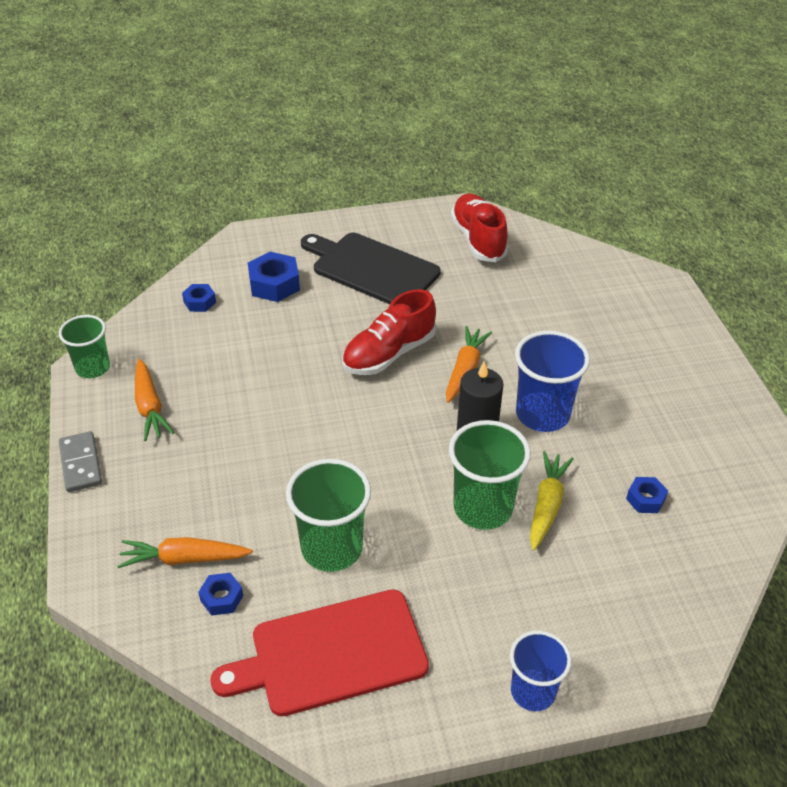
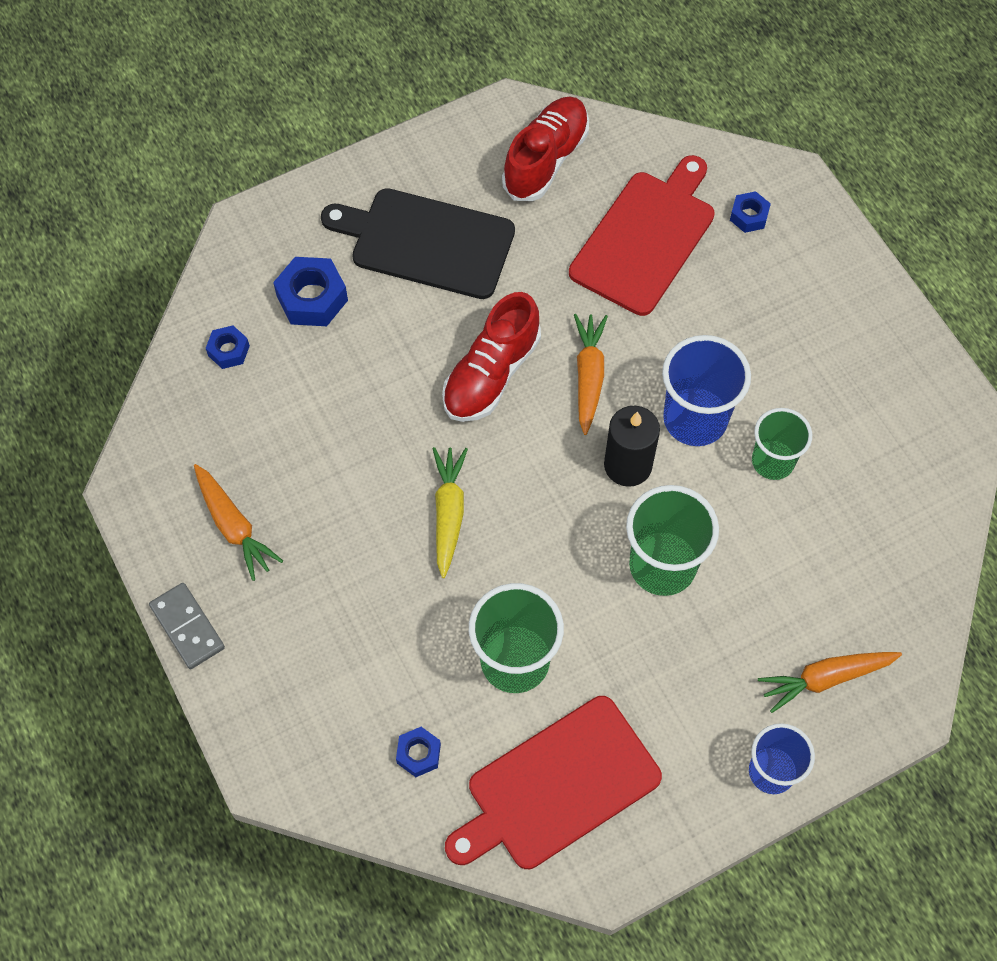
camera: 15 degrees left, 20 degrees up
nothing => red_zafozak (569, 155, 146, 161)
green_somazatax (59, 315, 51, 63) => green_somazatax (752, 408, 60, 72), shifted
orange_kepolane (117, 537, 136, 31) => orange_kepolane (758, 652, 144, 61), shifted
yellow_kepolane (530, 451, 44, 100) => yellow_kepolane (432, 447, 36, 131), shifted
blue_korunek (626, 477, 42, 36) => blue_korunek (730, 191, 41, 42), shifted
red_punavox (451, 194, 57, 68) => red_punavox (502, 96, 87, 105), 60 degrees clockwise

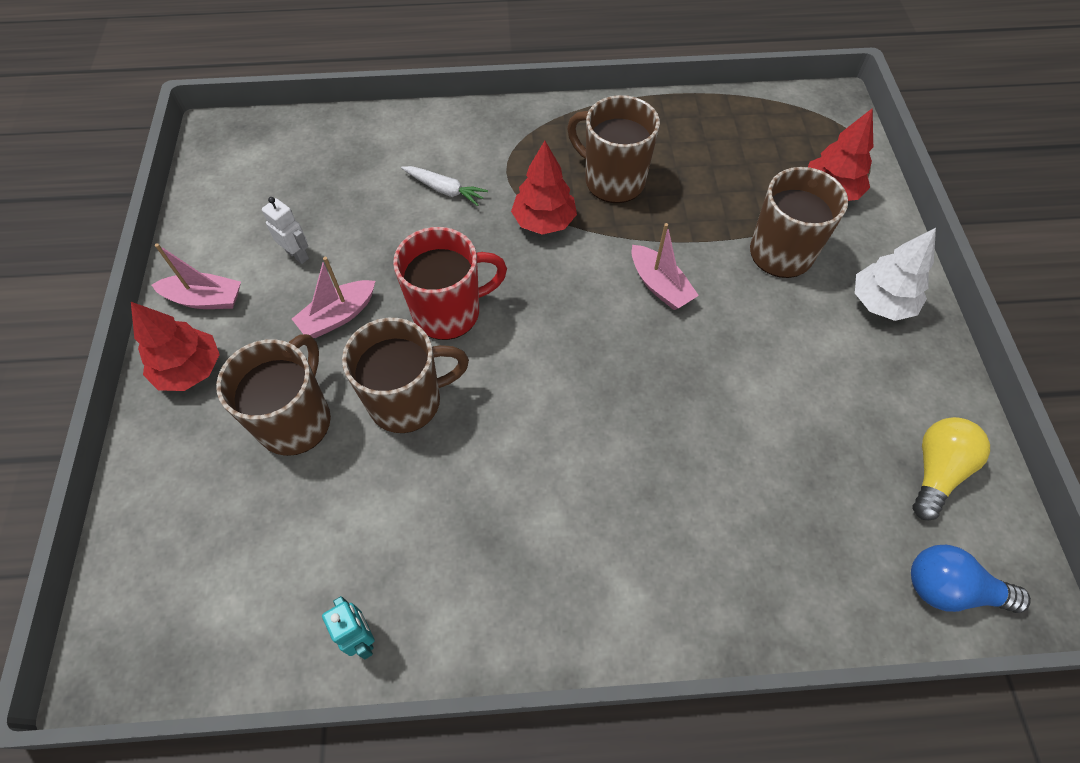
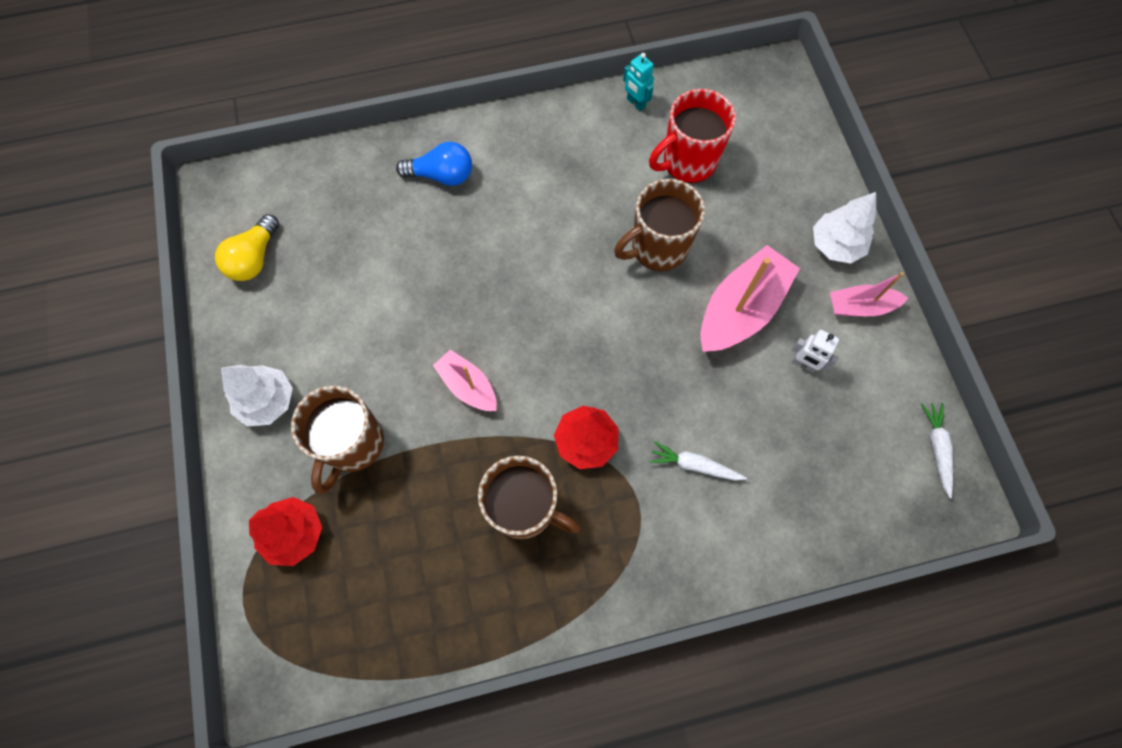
camera: 170 degrees right, 10 degrees up
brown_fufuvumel (216, 334, 115, 122) => nothing
nothing => white_kepolane (921, 403, 32, 95)
red_fufuvumel (393, 227, 114, 113) => red_fufuvumel (649, 89, 87, 94), shifted
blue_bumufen (911, 545, 120, 68) => blue_bumufen (396, 142, 76, 44), shifted
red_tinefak (131, 302, 89, 89) => white_tinefak (813, 192, 63, 71)
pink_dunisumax (292, 257, 83, 81) => pink_dunisumax (700, 245, 100, 107), x1.74

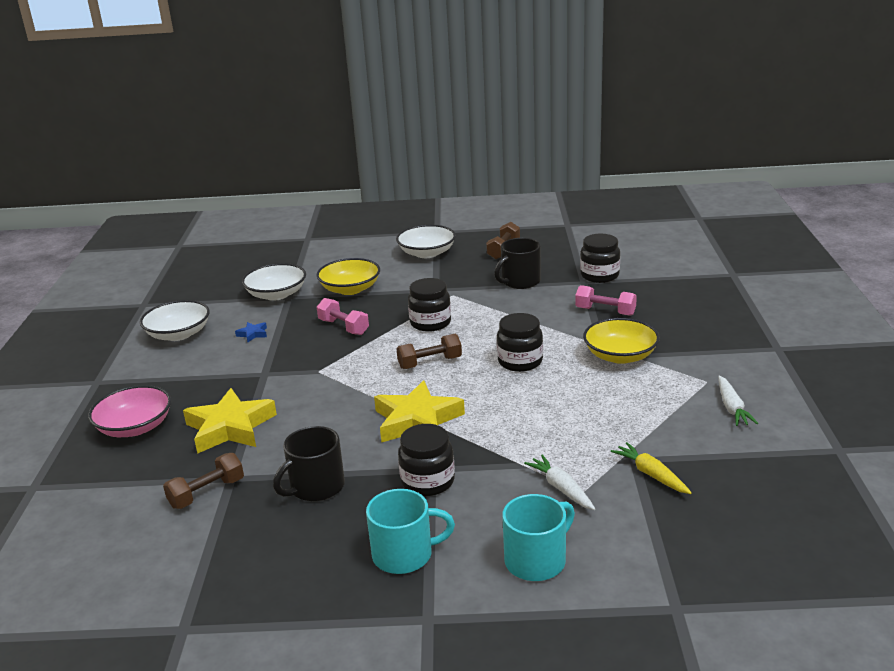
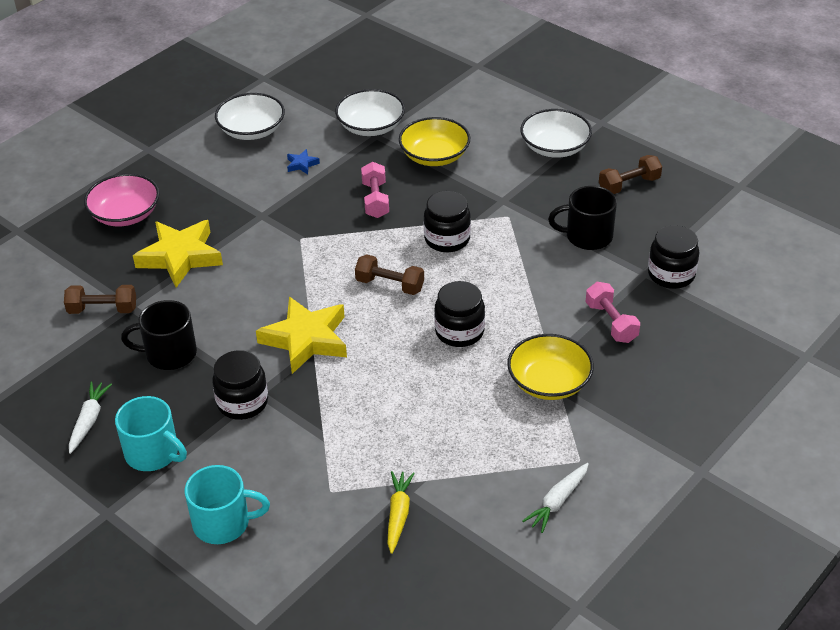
camera: 40 degrees right, 15 degrees up
white_kepolane (524, 454, 71, 56) => white_kepolane (69, 382, 43, 72), shifted

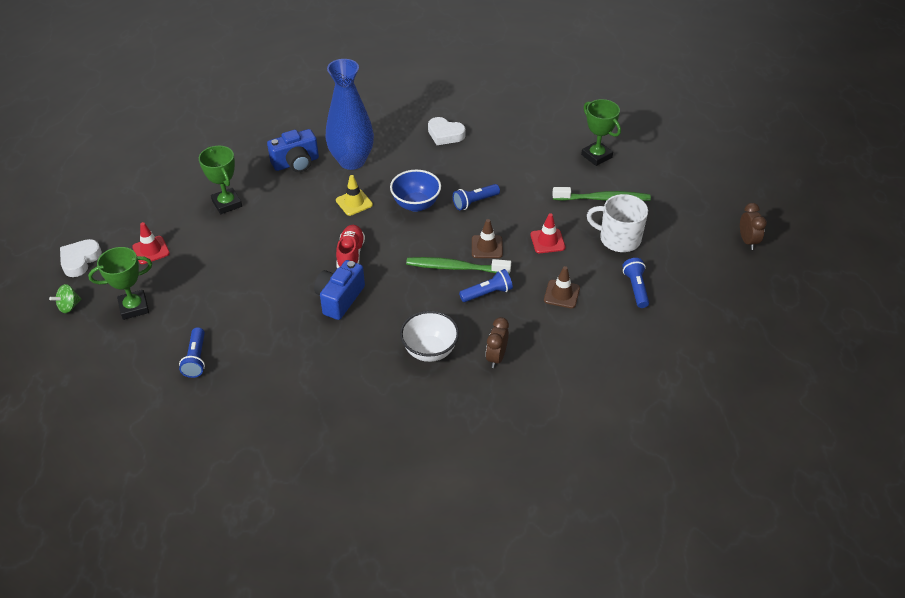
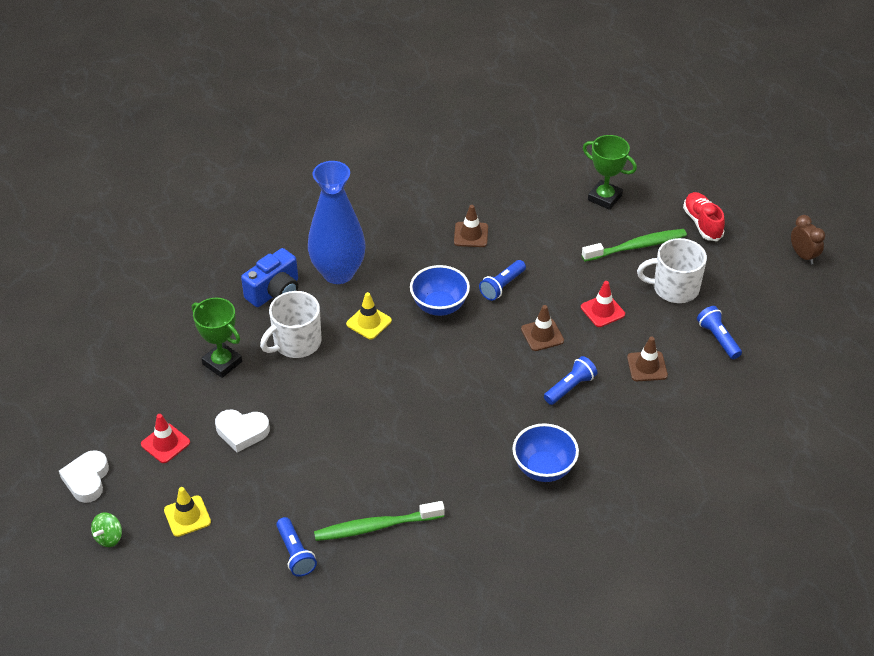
camera: 20 degrees left, 0 degrees up
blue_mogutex (314, 260, 51, 60) => nothing
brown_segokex (486, 317, 23, 51) => nothing
nothing => white_fufuvumel (260, 291, 62, 67)
nothing => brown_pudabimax (454, 205, 34, 42)
red_punavox (336, 225, 29, 43) => red_punavox (683, 192, 42, 49), shifted
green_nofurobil (406, 257, 105, 17) => green_nofurobil (314, 501, 131, 40), shifted
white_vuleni (428, 117, 38, 28) => white_vuleni (215, 409, 55, 44), shifted
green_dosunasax (88, 247, 64, 73) => yellow_pudabimax (164, 487, 47, 50)
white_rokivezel (400, 311, 59, 51) => blue_rokivezel (512, 423, 67, 59)

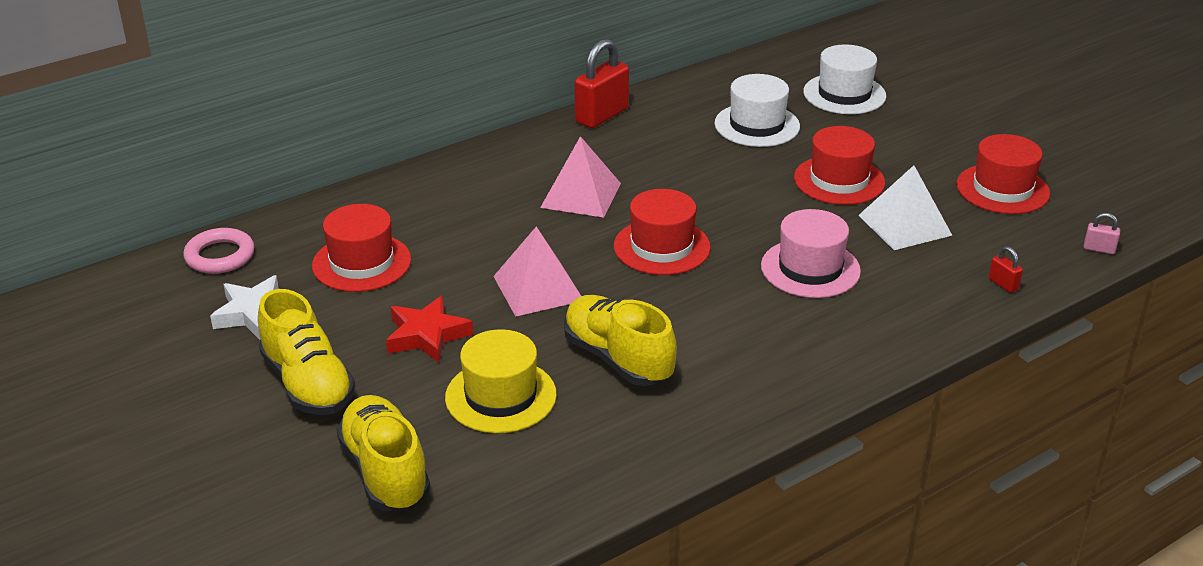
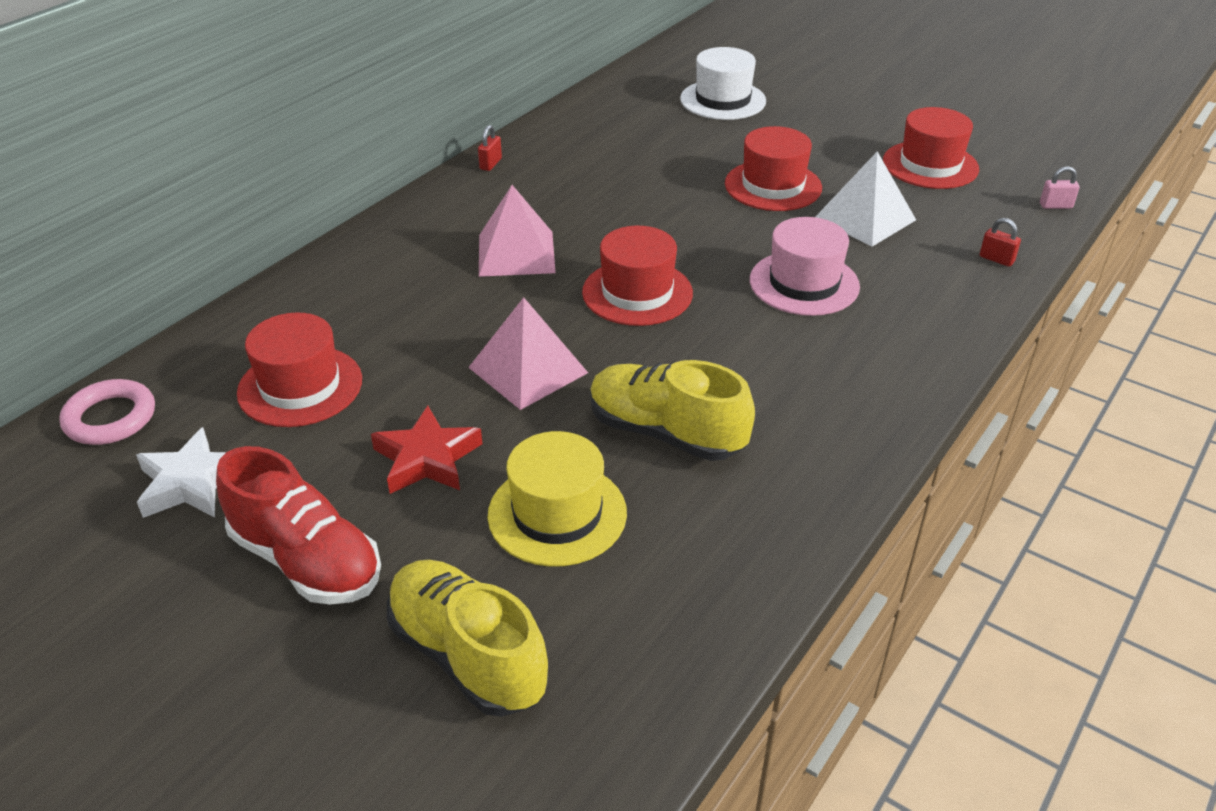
camera: 20 degrees left, 5 degrees up
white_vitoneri (714, 74, 86, 73) => nothing
yellow_punavox (258, 289, 97, 126) => red_punavox (216, 446, 165, 158)
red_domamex (575, 39, 54, 89) => red_domamex (478, 125, 24, 46), x0.45

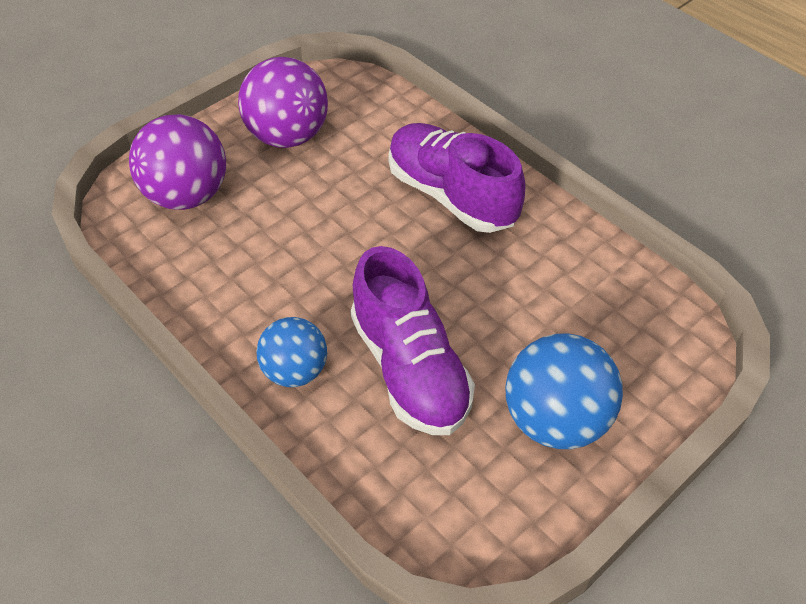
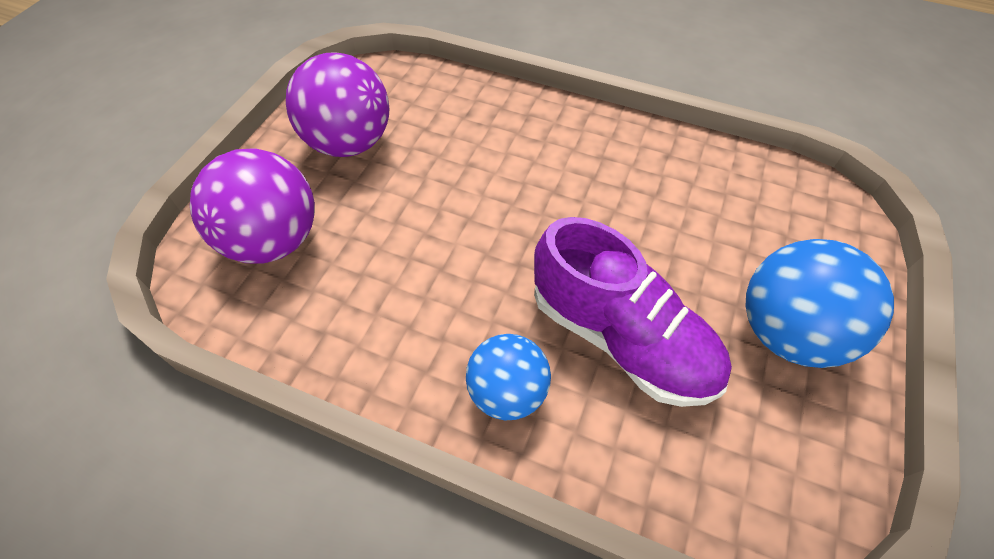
camera: 25 degrees left, 5 degrees up
purple_punavox (388, 123, 137, 110) => nothing

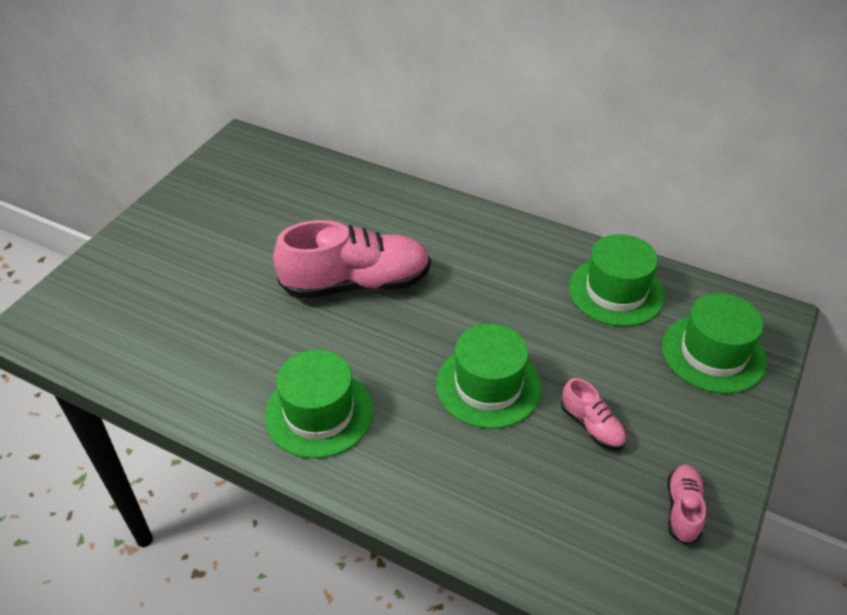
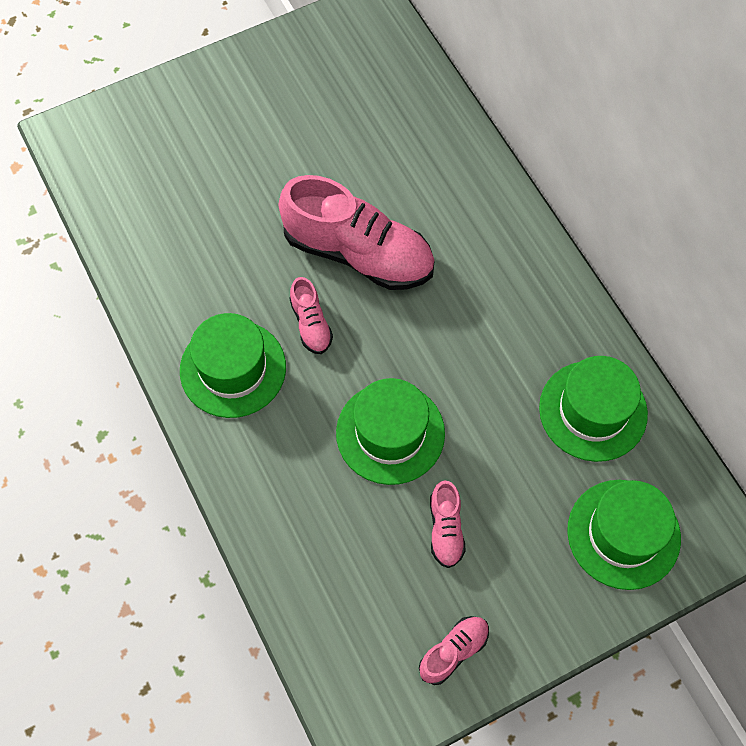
camera: 35 degrees right, 20 degrees up
nothing => pink_punavox (289, 277, 44, 77)

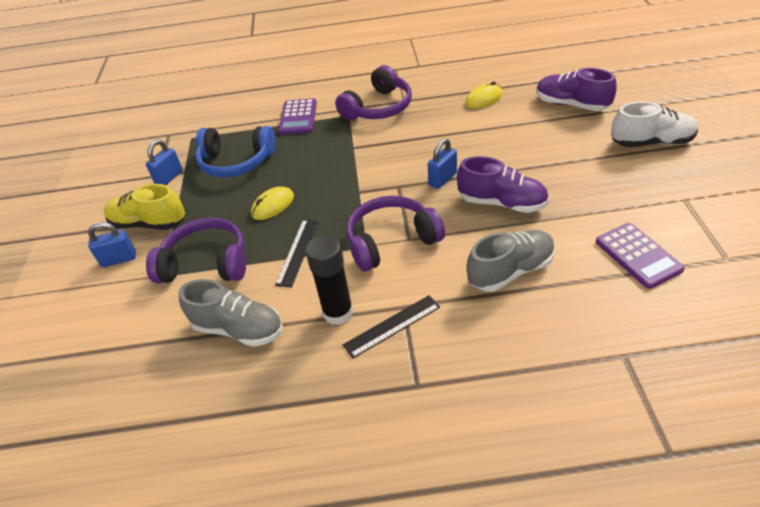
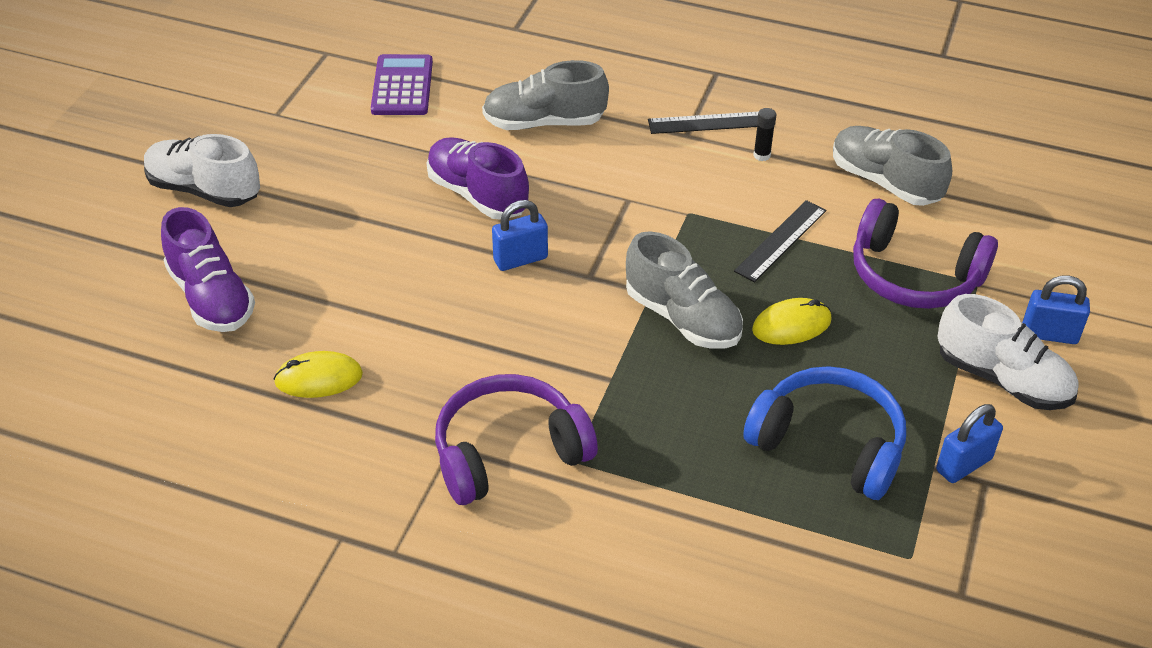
camera: 160 degrees left, 0 degrees up
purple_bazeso (278, 98, 39, 37) => nothing
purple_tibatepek (347, 196, 98, 76) => nothing
nothing => grey_punavox (626, 231, 117, 117)
yellow_punavox (104, 184, 81, 46) => white_punavox (937, 294, 141, 116)
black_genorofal (306, 236, 48, 89) => black_genorofal (753, 108, 24, 53), x0.46

